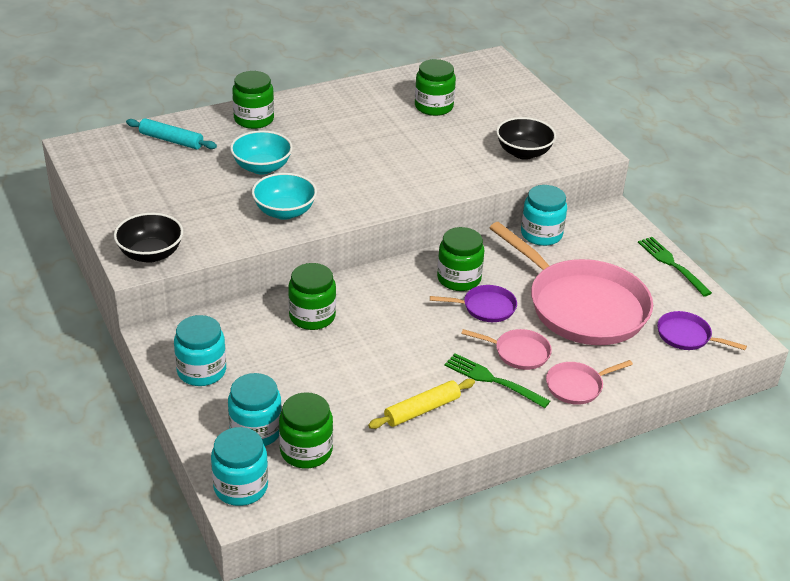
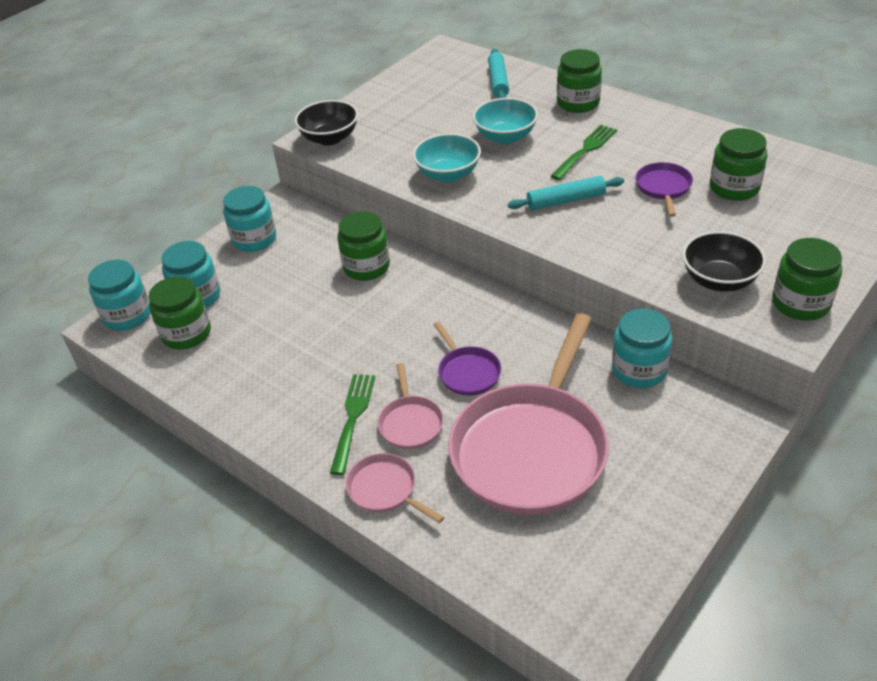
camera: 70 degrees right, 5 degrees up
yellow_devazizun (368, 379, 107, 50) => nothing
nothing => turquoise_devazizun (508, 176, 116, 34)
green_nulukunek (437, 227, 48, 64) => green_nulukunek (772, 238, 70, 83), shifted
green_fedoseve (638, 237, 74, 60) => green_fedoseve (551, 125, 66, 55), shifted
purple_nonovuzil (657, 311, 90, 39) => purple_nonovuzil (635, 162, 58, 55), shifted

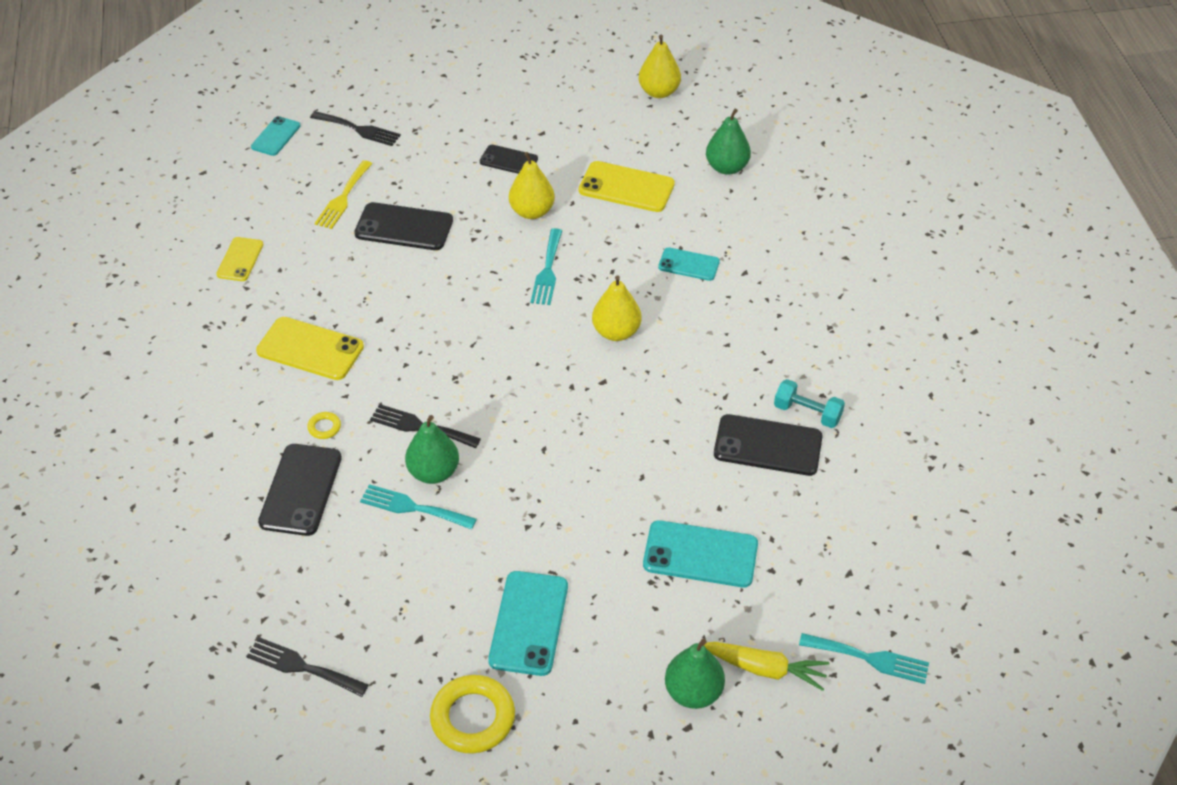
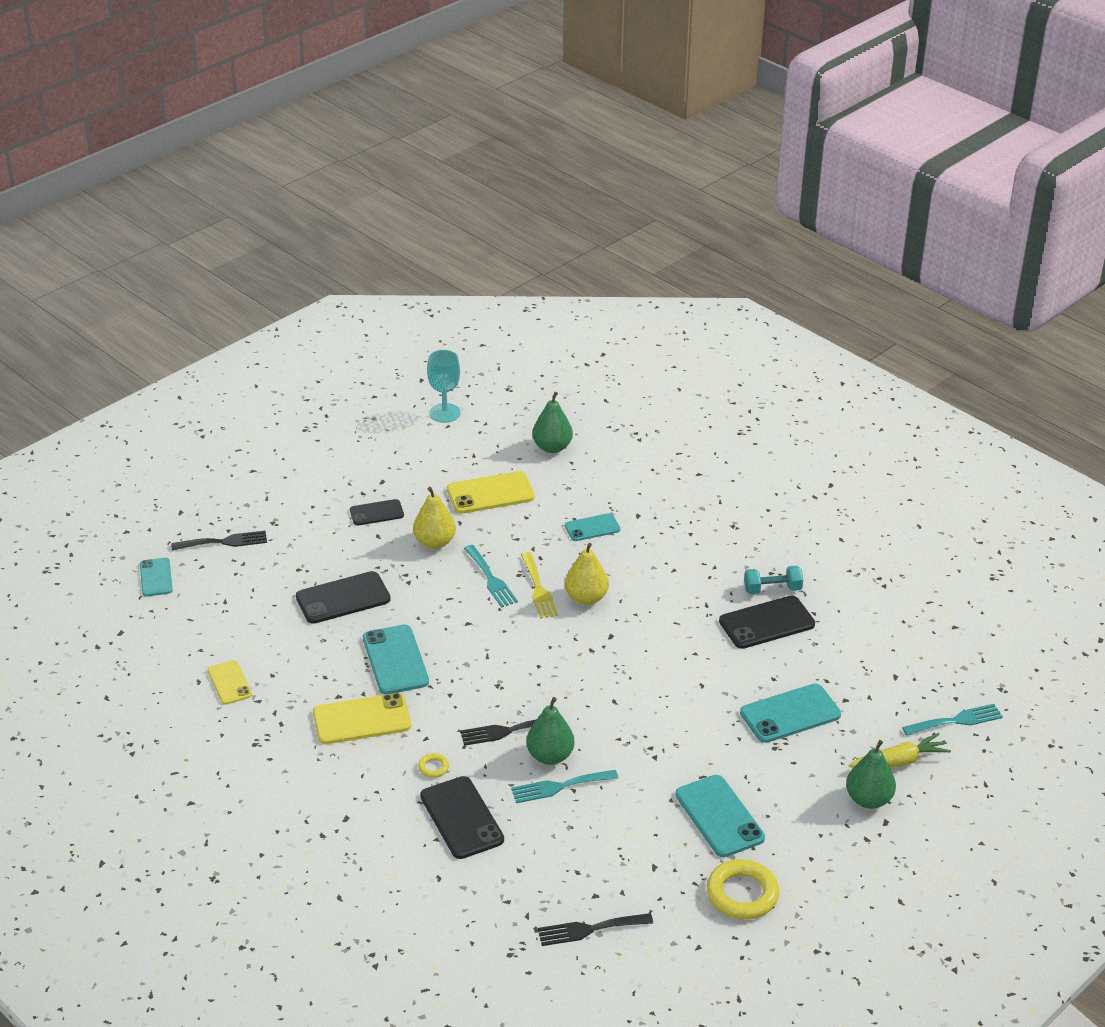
camera: 35 degrees left, 10 degrees down
nothing => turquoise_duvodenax (363, 625, 66, 69)
yellow_fedoseve (315, 160, 57, 69) => yellow_fedoseve (521, 552, 37, 67), shifted
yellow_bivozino (638, 35, 43, 63) => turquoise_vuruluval (427, 350, 34, 73)

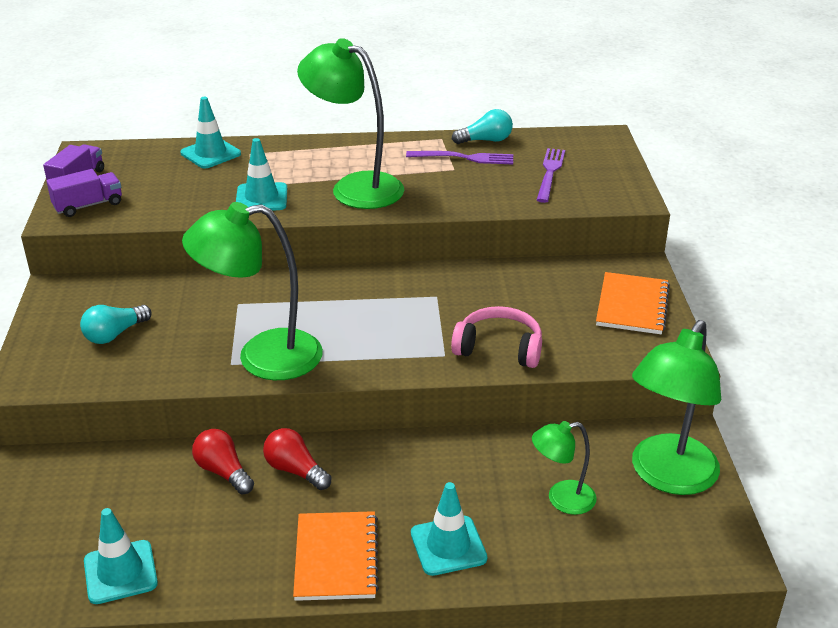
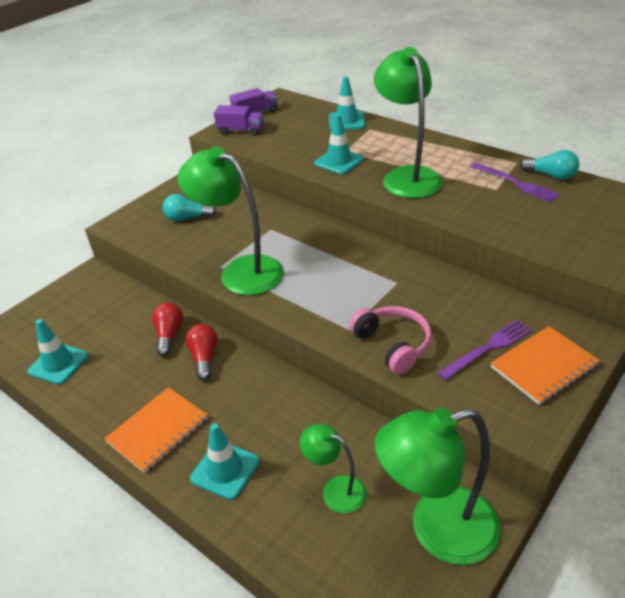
camera: 45 degrees right, 5 degrees up
purple_fedoseve (537, 148, 28, 55) => purple_fedoseve (438, 320, 94, 60), shifted

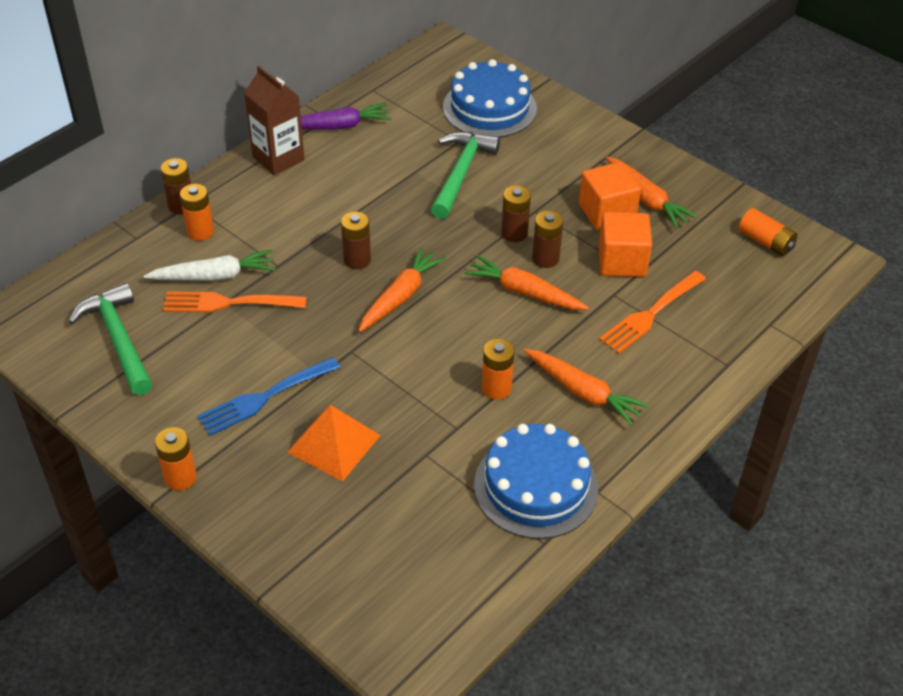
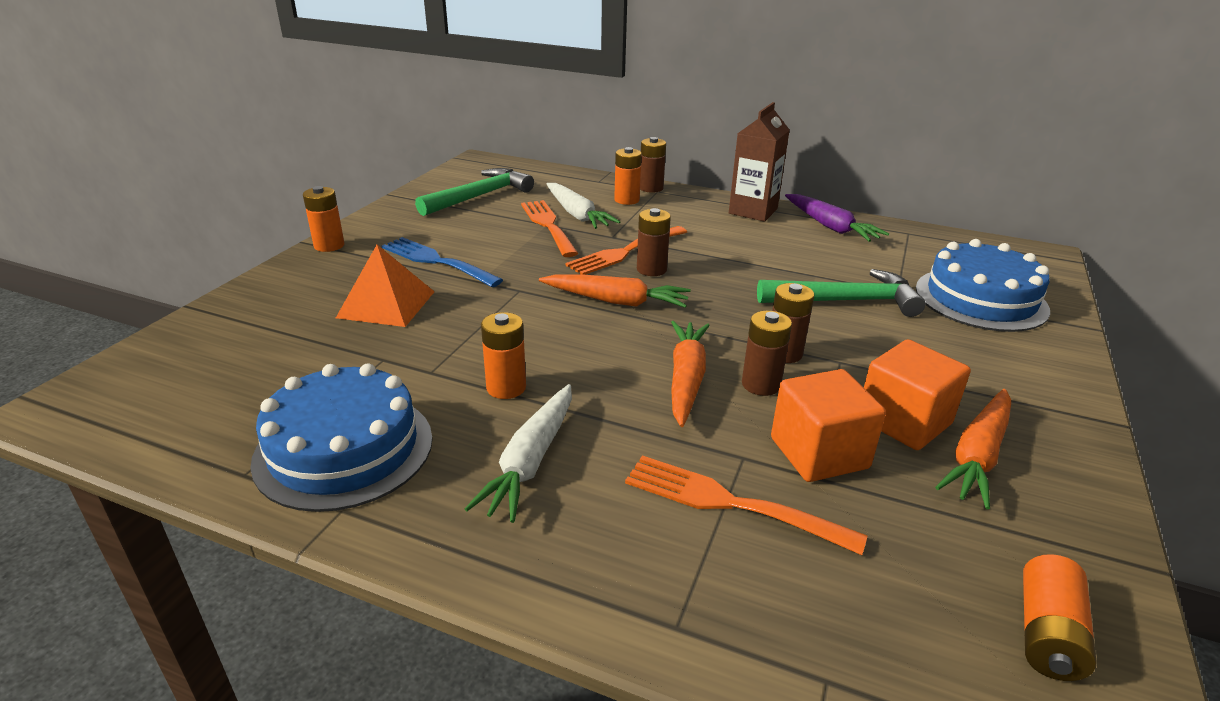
camera: 70 degrees right, 15 degrees down
nothing => orange_fedoseve (565, 226, 122, 49)
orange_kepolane (524, 349, 125, 77) => white_kepolane (465, 384, 107, 139)

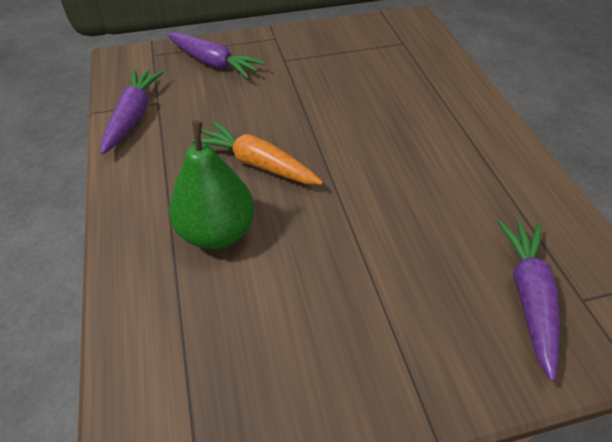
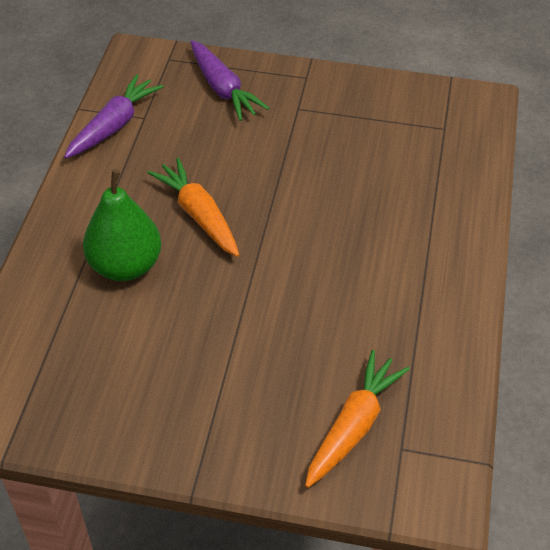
camera: 25 degrees right, 0 degrees up
purple_kepolane (498, 220, 62, 162) => orange_kepolane (305, 350, 105, 138)

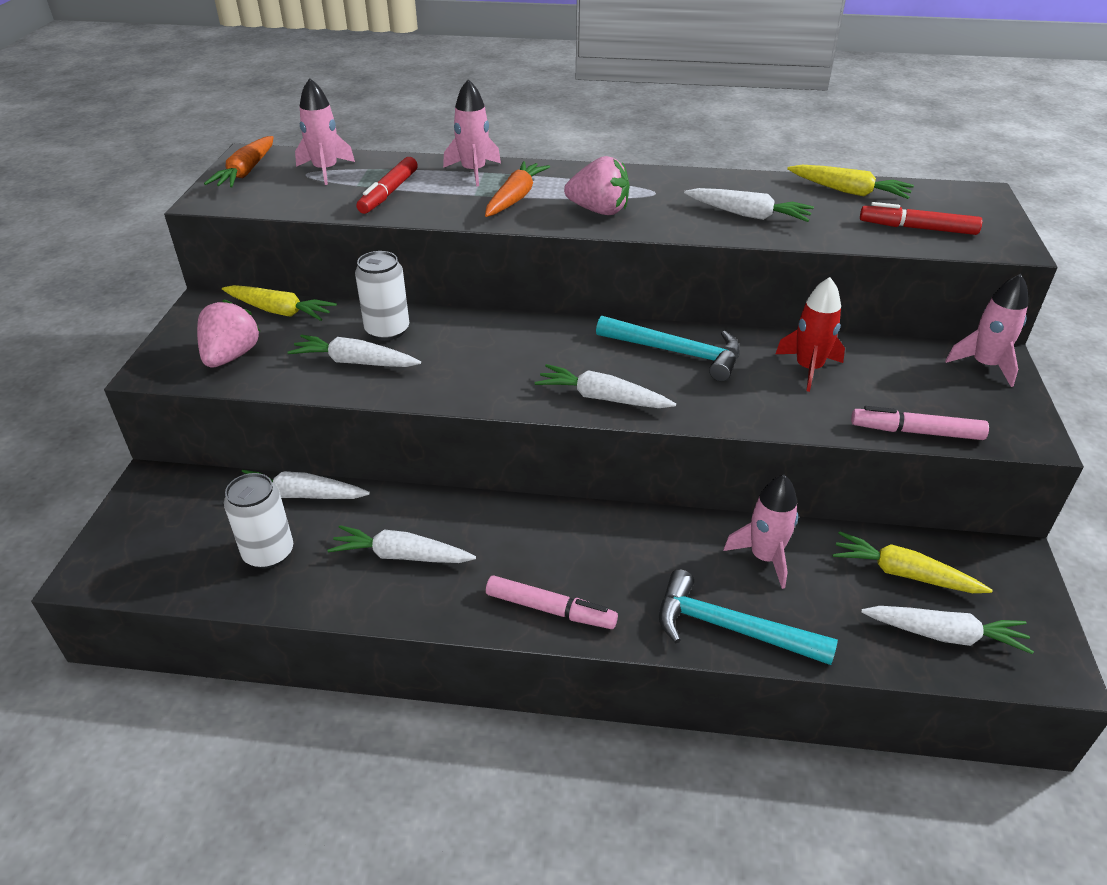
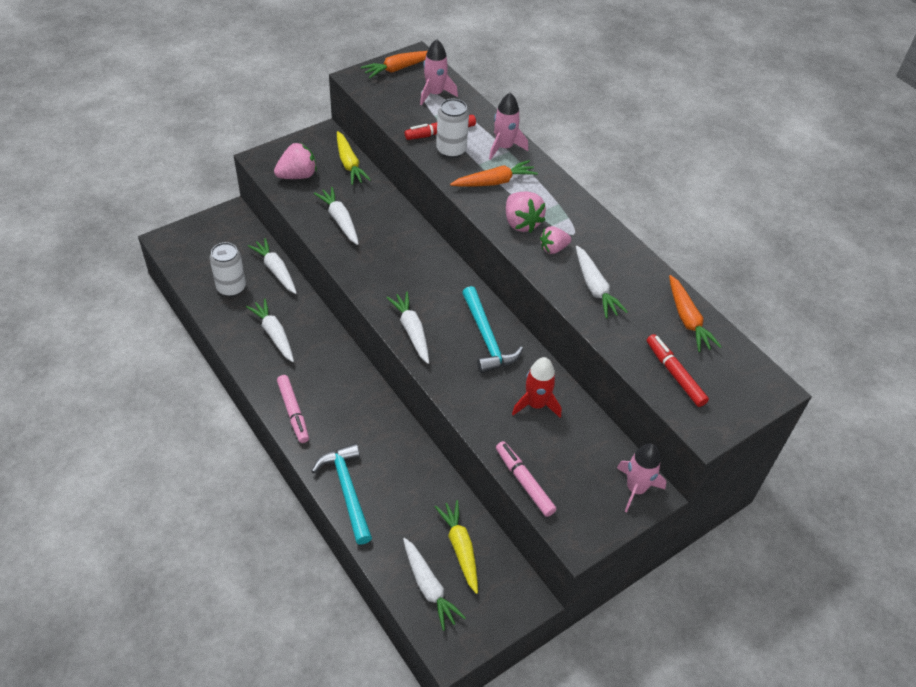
camera: 45 degrees right, 10 degrees up
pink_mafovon (723, 475, 75, 114) => nothing
nothing => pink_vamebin (540, 226, 31, 28)
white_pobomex (355, 251, 54, 90) => white_pobomex (436, 99, 33, 59), shifted
yellow_kepolane (787, 165, 127, 34) => orange_kepolane (669, 275, 53, 77)

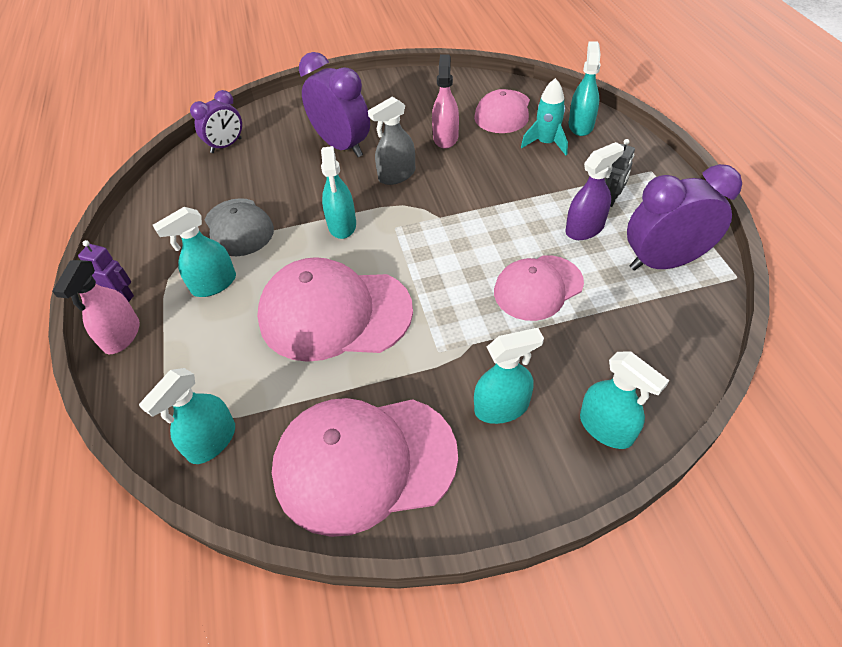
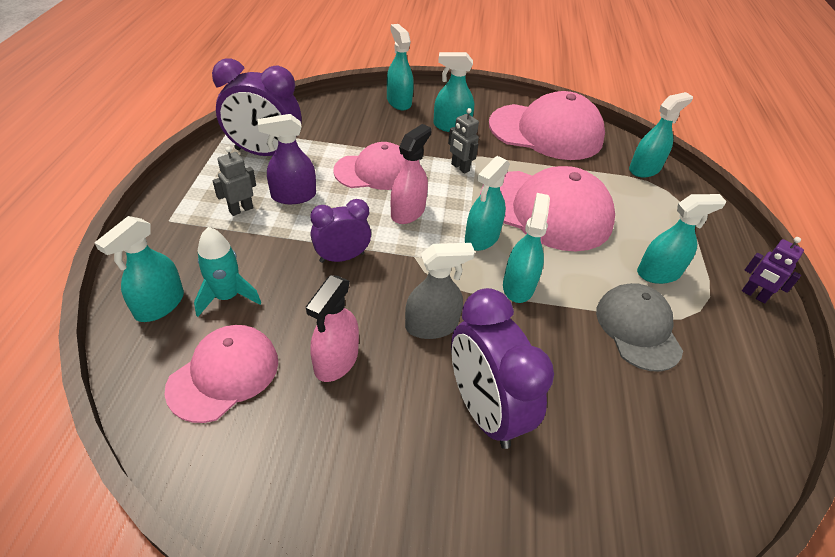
camera: 165 degrees left, 5 degrees down
nothing => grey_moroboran (448, 108, 31, 65)
nothing => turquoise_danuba (465, 156, 45, 95)
pink_danuba (52, 260, 88, 94) => pink_danuba (391, 124, 41, 100), shifted
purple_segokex (190, 90, 52, 63) => purple_segokex (310, 199, 61, 64), shifted

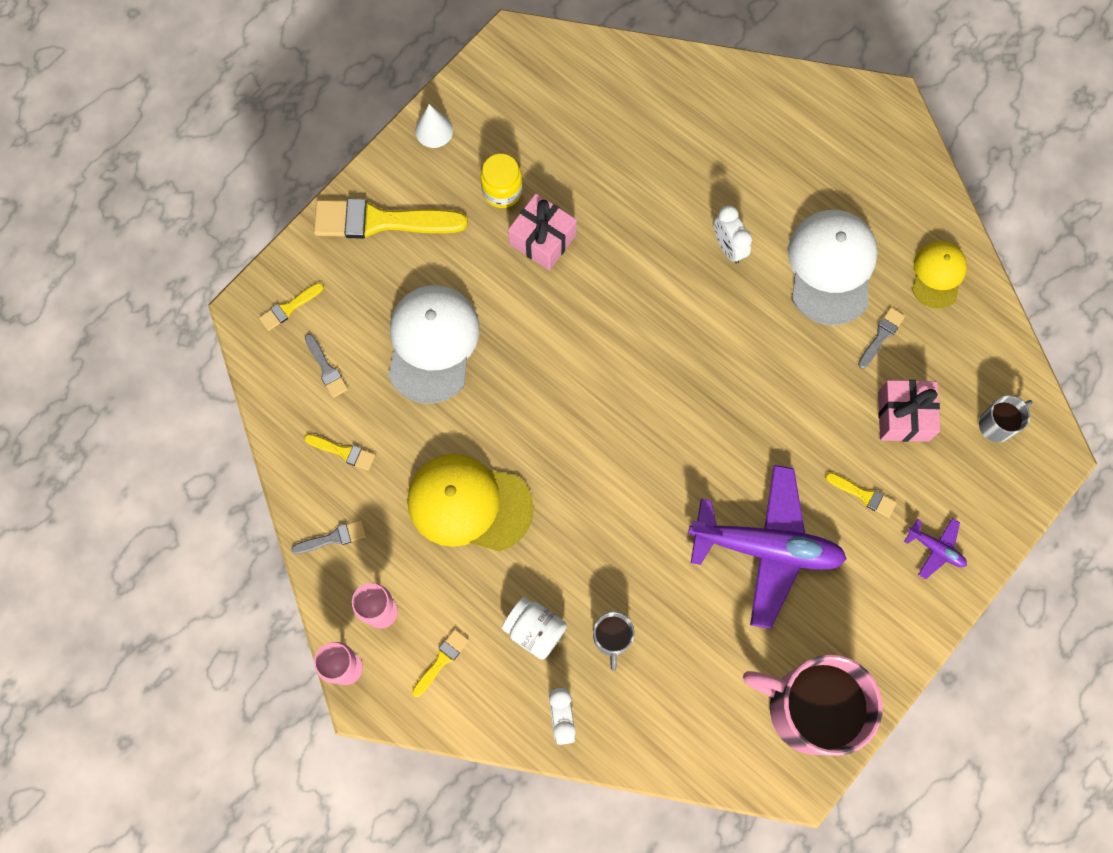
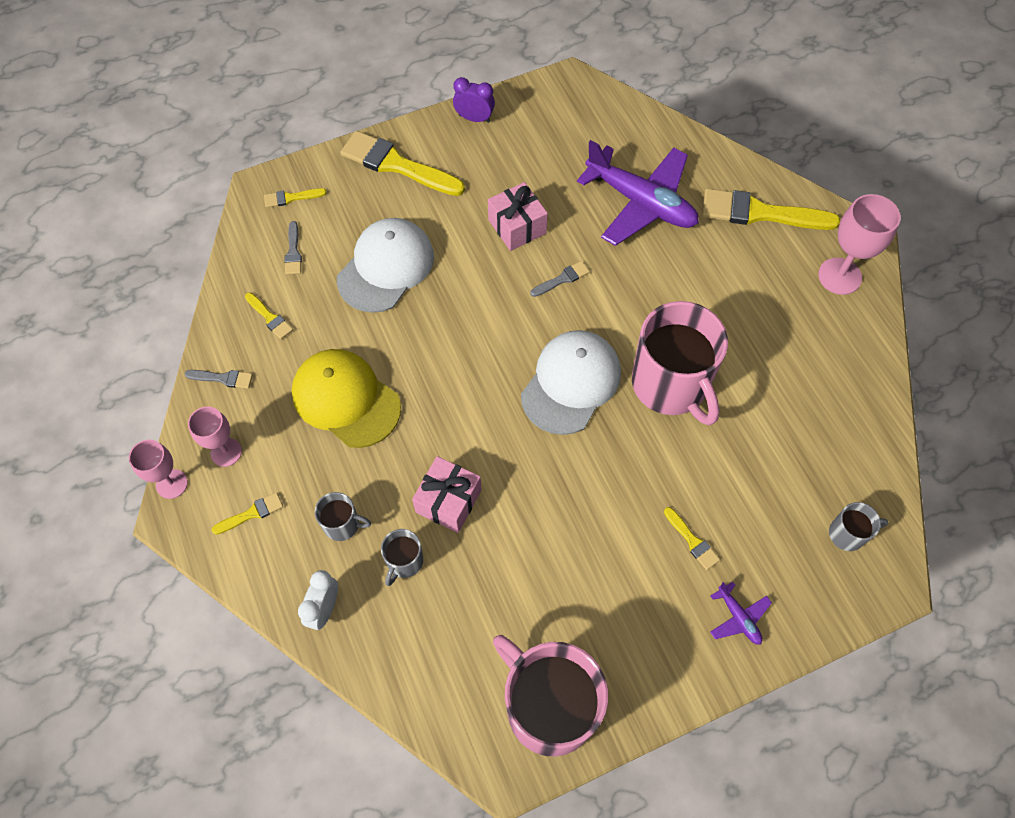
camera: 25 degrees right, 10 degrees down
yellow_nulukunek (481, 154, 42, 54) => nothing
white_segokex (714, 205, 38, 59) => nothing
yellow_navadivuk (912, 241, 55, 68) => nothing
nothing => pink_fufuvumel (632, 301, 96, 124)
nothing => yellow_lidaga (702, 189, 138, 41)
nothing => pink_vuruluval (818, 194, 83, 101)
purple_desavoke (688, 465, 159, 164) => purple_desavoke (577, 140, 122, 106), shifted
white_navadivuk (788, 210, 90, 115) => white_navadivuk (521, 330, 100, 105), shifted
grey_lidaga (858, 307, 47, 62) => grey_lidaga (530, 261, 60, 36), shifted
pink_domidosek (878, 380, 62, 62) => pink_domidosek (412, 456, 70, 77), shifted
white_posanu (415, 104, 38, 44) => purple_segokex (453, 77, 42, 46)
white_nulukunek (502, 597, 65, 63) => grey_fufuvumel (315, 492, 56, 49)

